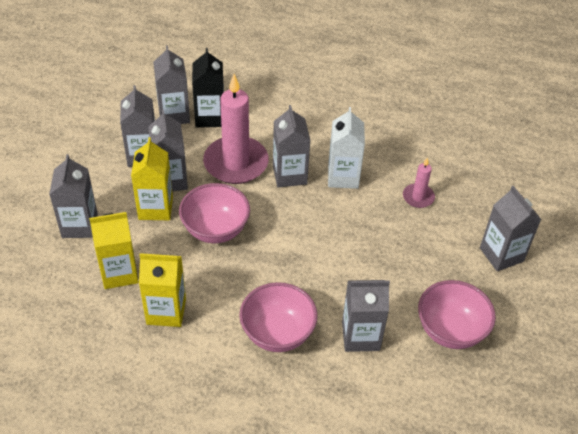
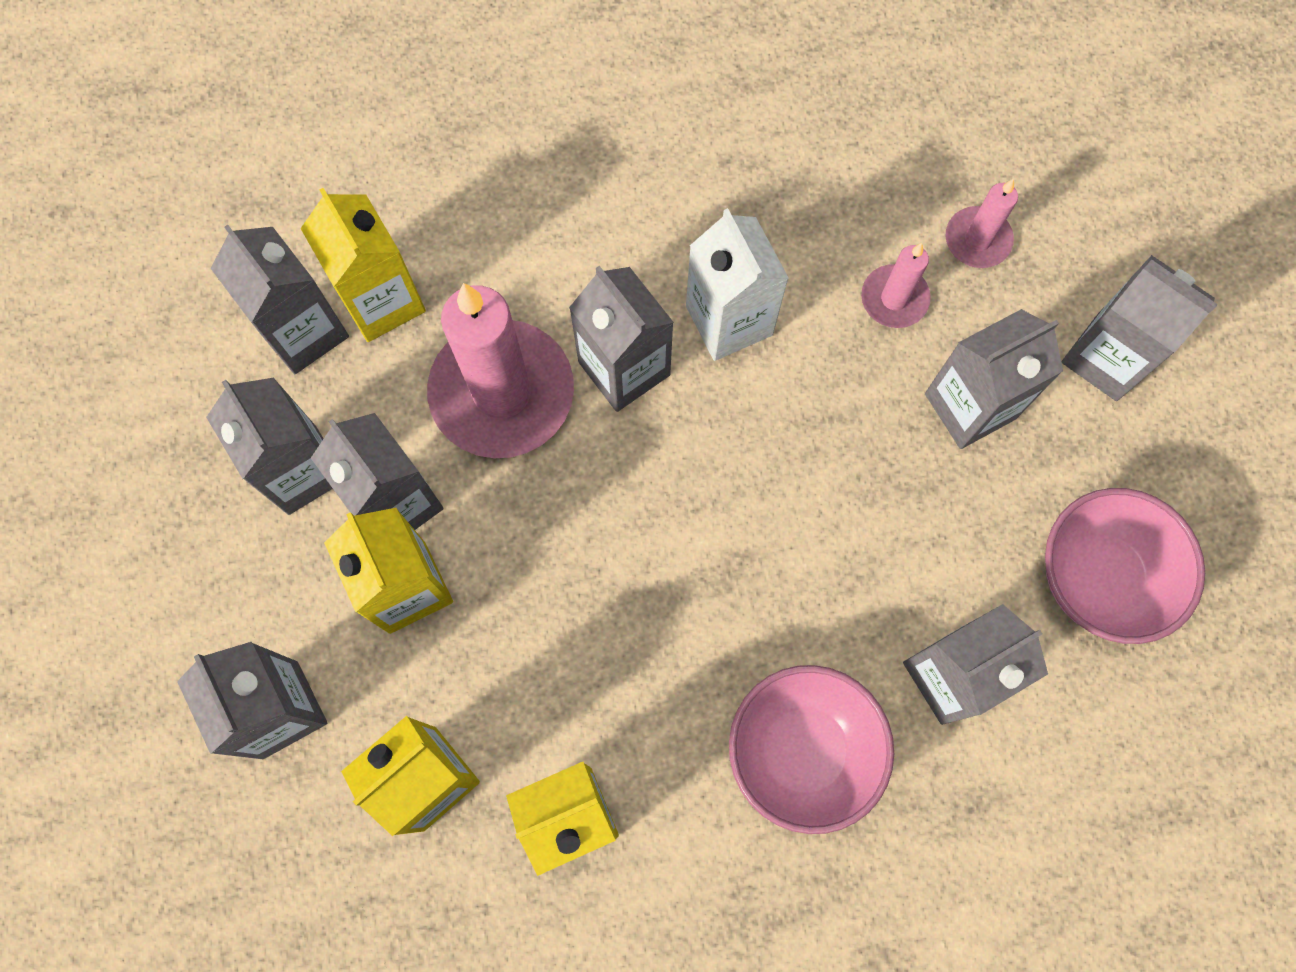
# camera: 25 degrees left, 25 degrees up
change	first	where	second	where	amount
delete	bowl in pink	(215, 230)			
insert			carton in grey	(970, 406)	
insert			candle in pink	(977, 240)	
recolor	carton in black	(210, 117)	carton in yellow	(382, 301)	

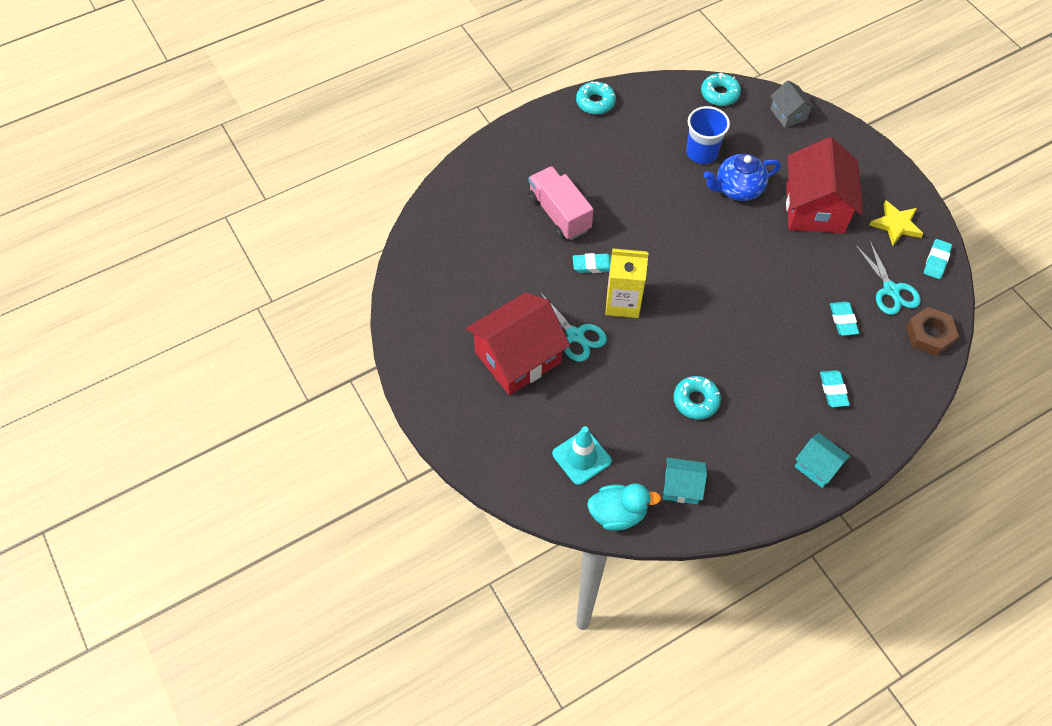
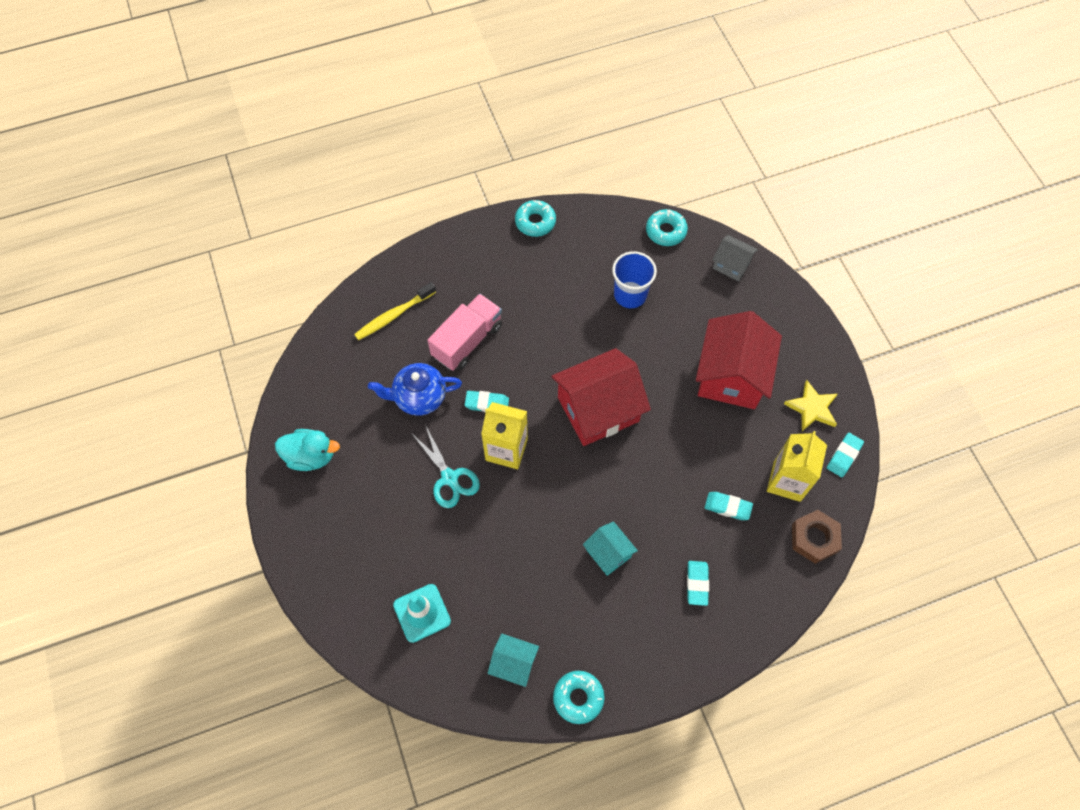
# camera: 10 degrees right, 5 degrees up
change	first	where	second	where	amount
insert			toothbrush in yellow	(393, 315)	
move	house in red	(518, 357)		(598, 409)	
move	duck in turquoise	(618, 514)		(311, 456)	
move	donut in turquoise	(696, 400)		(578, 698)	
move	teapot in blue	(737, 189)		(419, 397)	
move	house in turquoise	(817, 466)		(608, 553)	
replace	scissors in turquoise	(890, 290)	carton in yellow	(787, 481)	
rotate	truck in pink	(559, 214)		(467, 341)	60 degrees clockwise
rotate	house in grey	(788, 114)		(731, 265)	45 degrees counterclockwise
rotate	eraser in turquoise	(843, 320)		(727, 507)	75 degrees counterclockwise

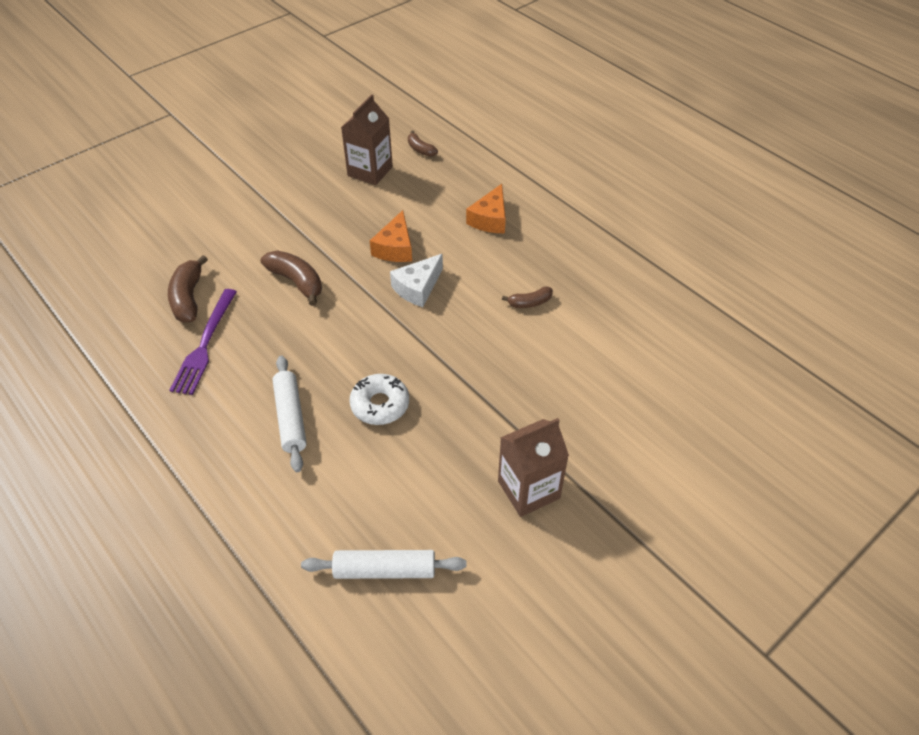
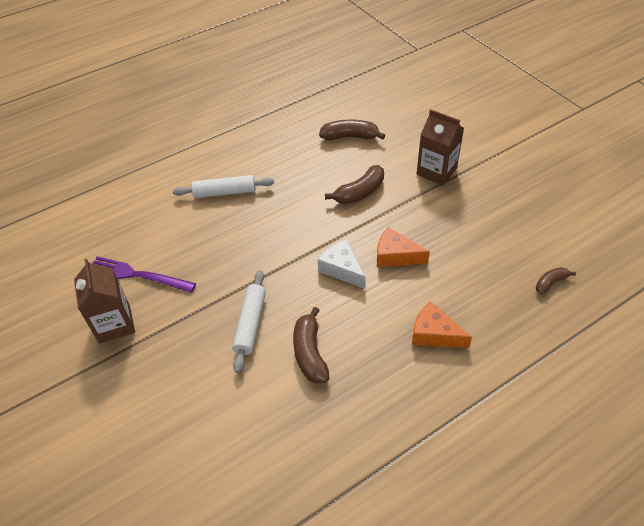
# camera: 100 degrees right, 0 degrees up
change	first	where	second	where	amount
delete	donut in white	(380, 404)			
move	fork in purple	(205, 344)		(137, 275)	
move	rolling pin in white	(385, 570)		(250, 324)	
move	carton in brown	(370, 171)		(436, 171)	
resize	banana in brown	(530, 303)		(310, 353)	x1.69

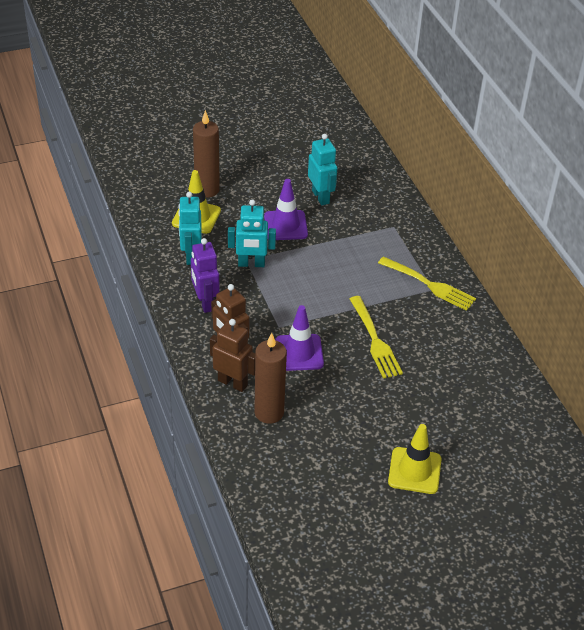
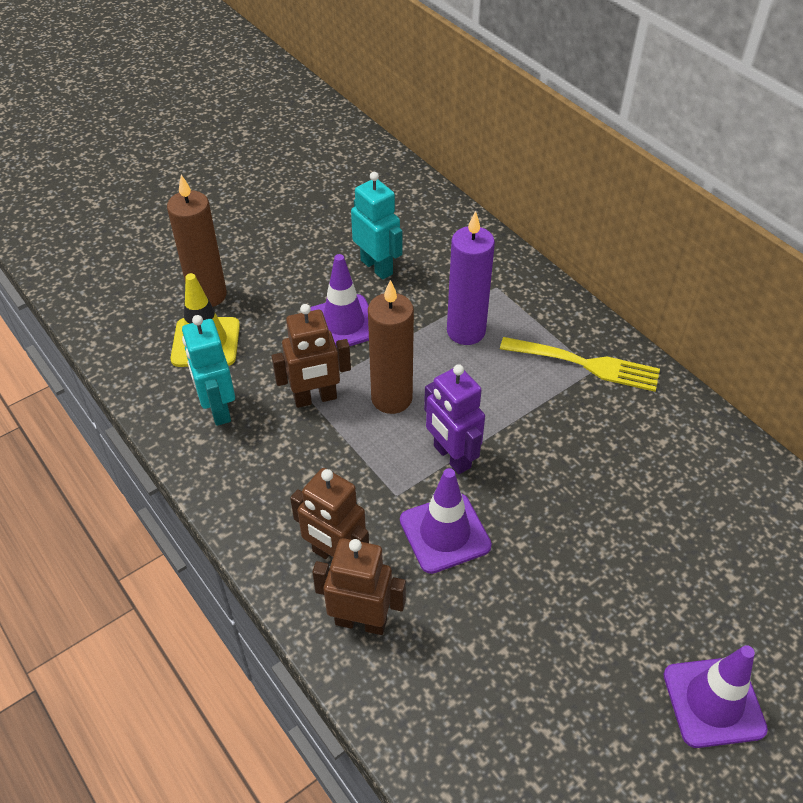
# camera: 15 degrees left, 5 degrees up
change	first	where	second	where	amount
delete	fork in yellow	(375, 340)			
insert			candle in purple	(466, 331)	
move	robot in purple	(205, 303)		(451, 457)	
move	candle in brown	(269, 412)		(391, 398)	
recolor	robot in turquoise	(251, 264)	robot in brown	(315, 398)	
recolor	traffic cone in yellow	(414, 471)	traffic cone in purple	(713, 702)	

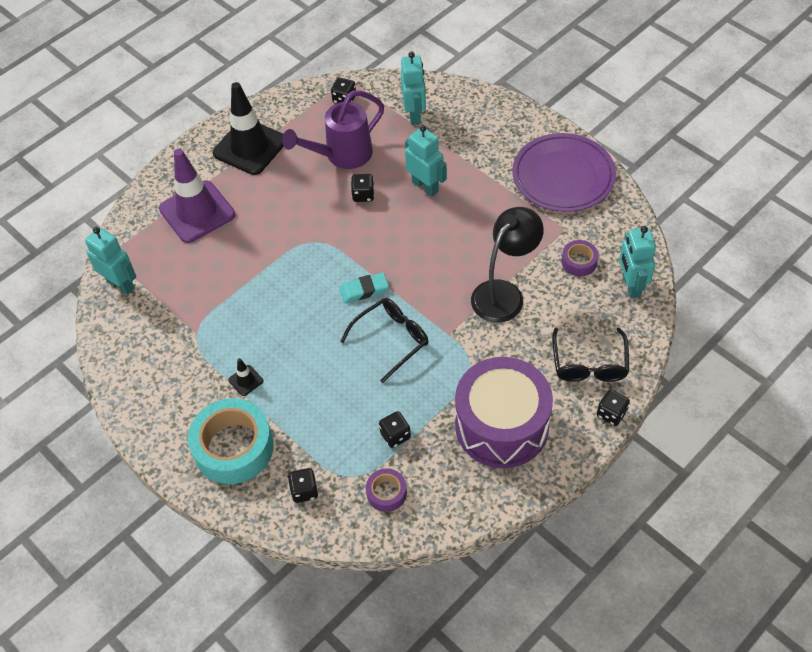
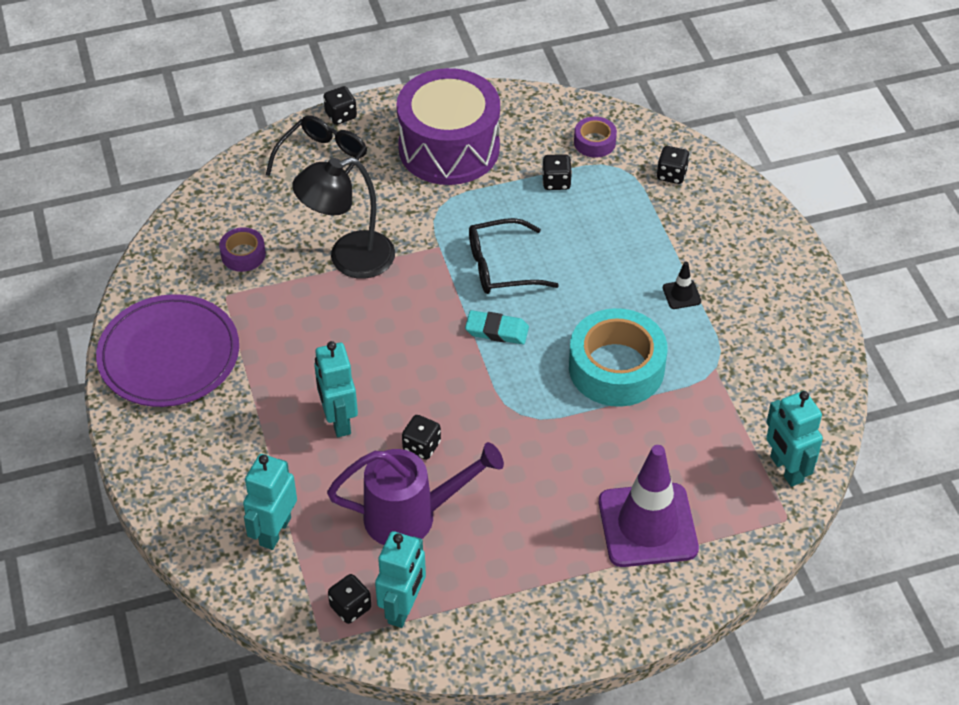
# camera: 155 degrees left, 5 degrees down
change	first	where	second	where	amount
delete	traffic cone in black	(250, 147)			
move	tape in turquoise	(233, 447)		(616, 368)	
move	robot in turquoise	(631, 285)		(403, 608)	

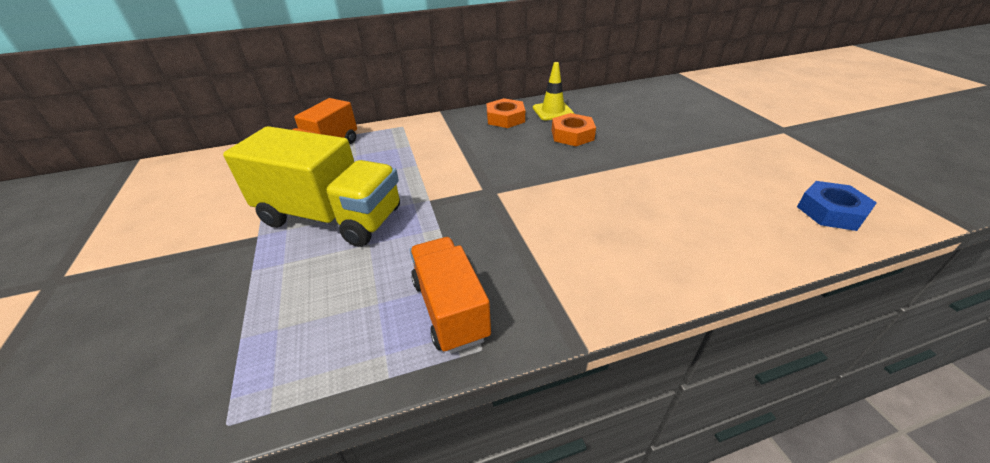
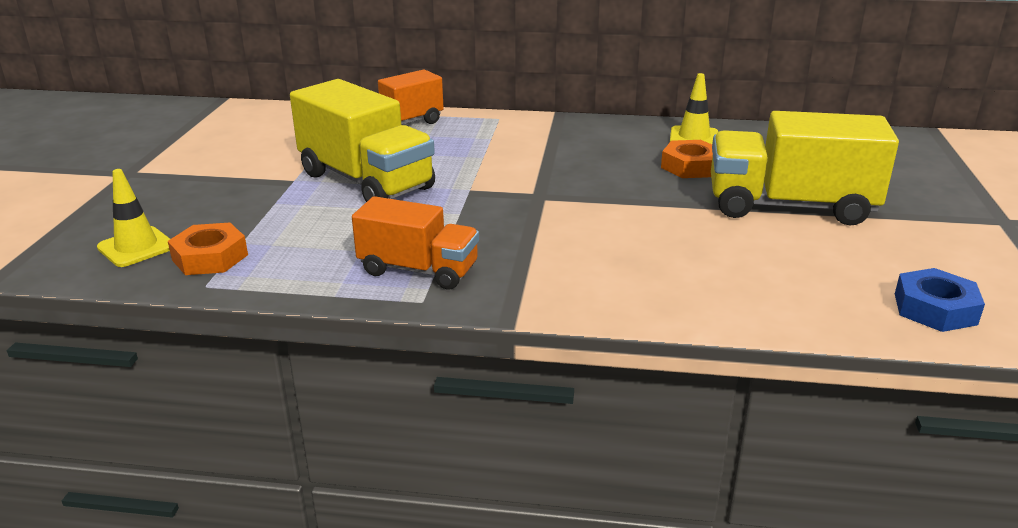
# camera: 25 degrees right, 10 degrees down
change	first	where	second	where	amount
insert			traffic cone in yellow	(136, 247)	
insert			truck in yellow	(790, 206)	
move	nut in orange	(505, 118)		(210, 257)	
rotate	truck in orange	(450, 309)		(418, 270)	105 degrees clockwise

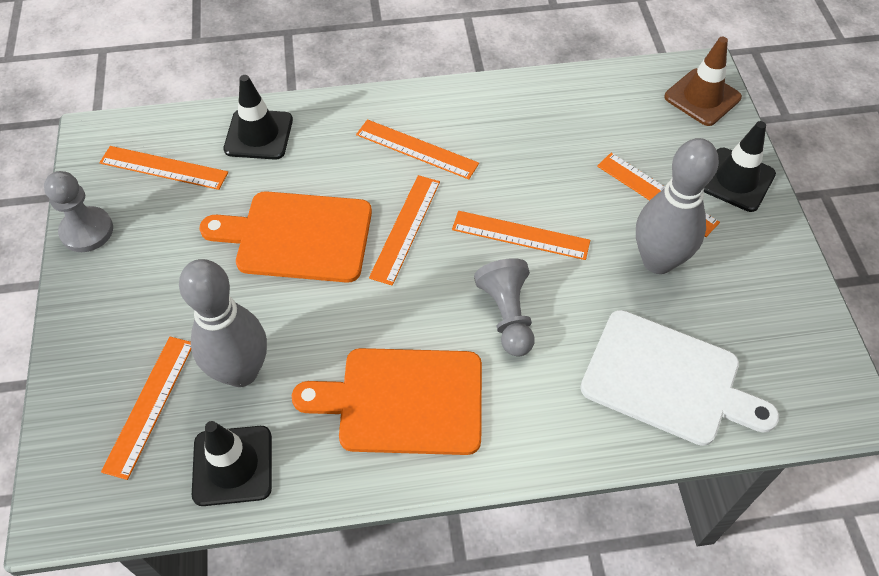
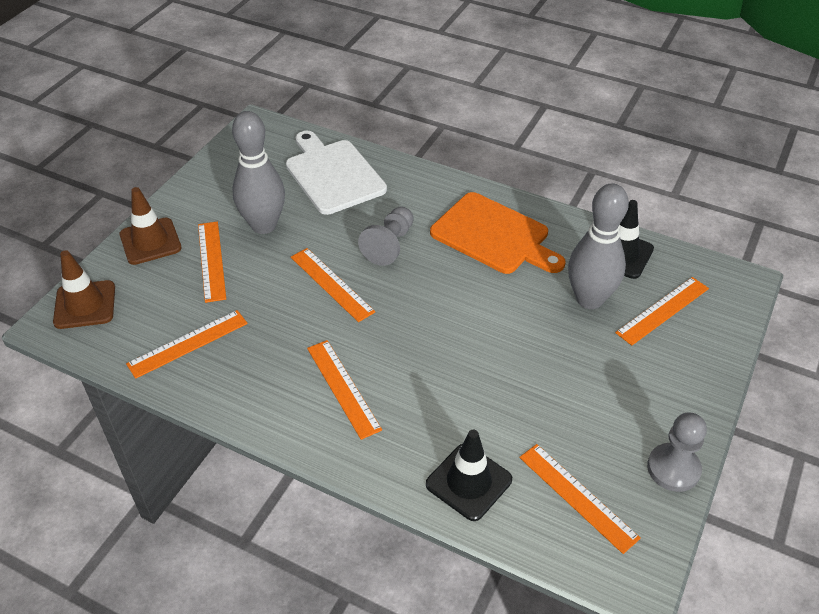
# camera: 145 degrees left, 10 degrees down
change	first	where	second	where	amount
delete	cutting board in orange	(297, 236)			
move	ruler in orange	(405, 228)		(188, 343)	
recolor	traffic cone in black	(736, 180)	traffic cone in brown	(150, 241)	

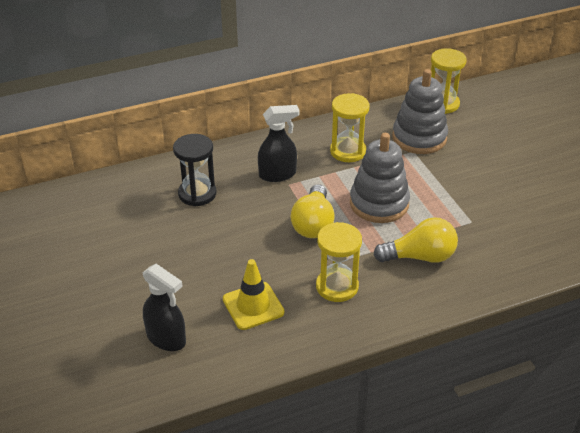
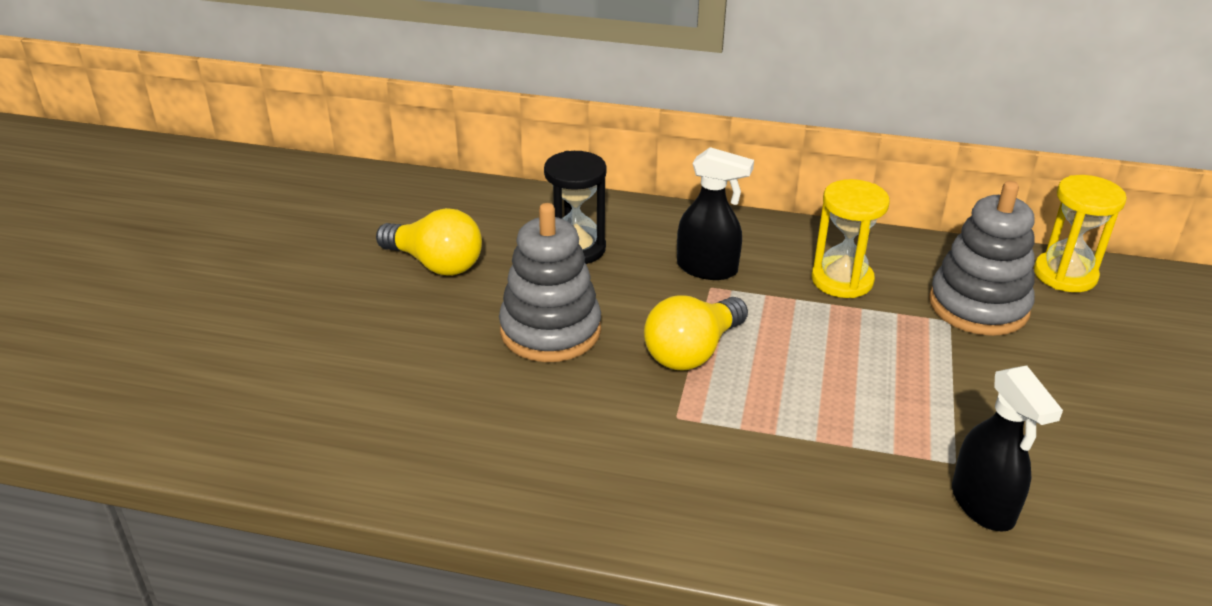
# camera: 35 degrees right, 5 degrees down
change	first	where	second	where	amount
delete	traffic cone in yellow	(253, 306)			
delete	hourglass in yellow	(337, 286)			
move	spray bottle in black	(166, 338)		(983, 505)	
move	stacking toy in grey	(379, 203)		(550, 330)	
move	light bulb in yellow	(420, 257)		(436, 264)	

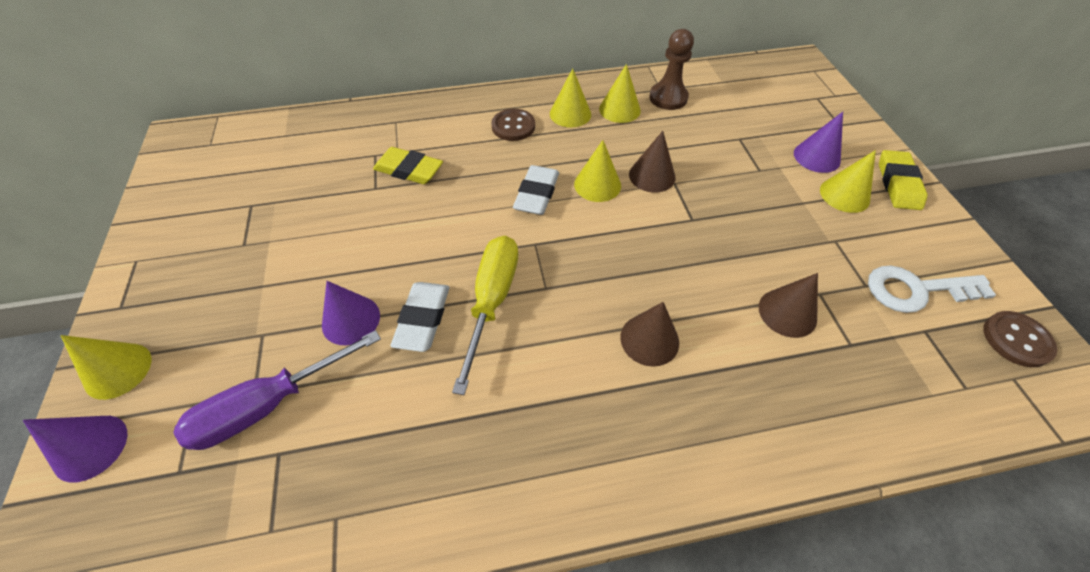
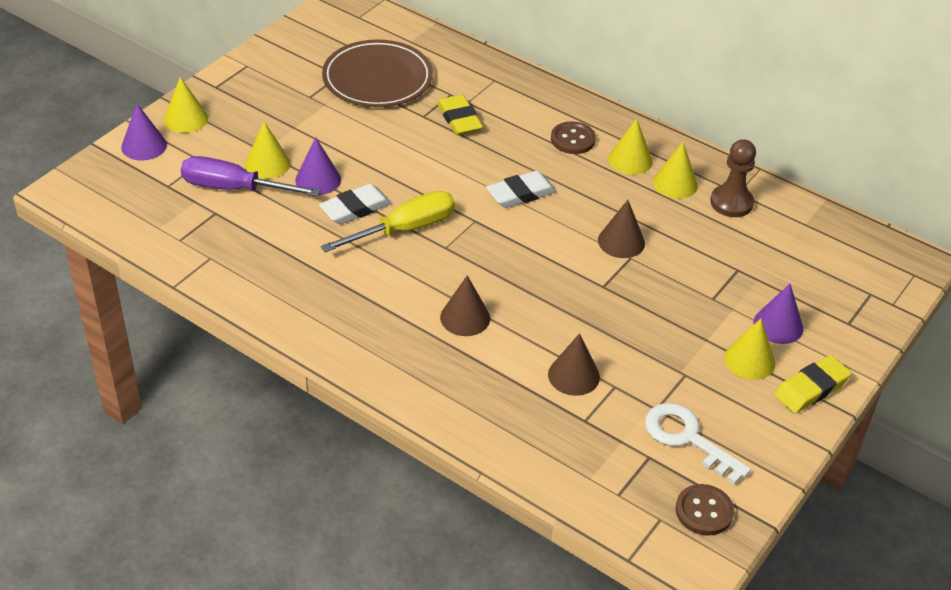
# camera: 45 degrees right, 10 degrees down
change	first	where	second	where	amount
insert			plate in brown	(377, 79)	
move	cone in yellow	(597, 184)		(267, 164)	

